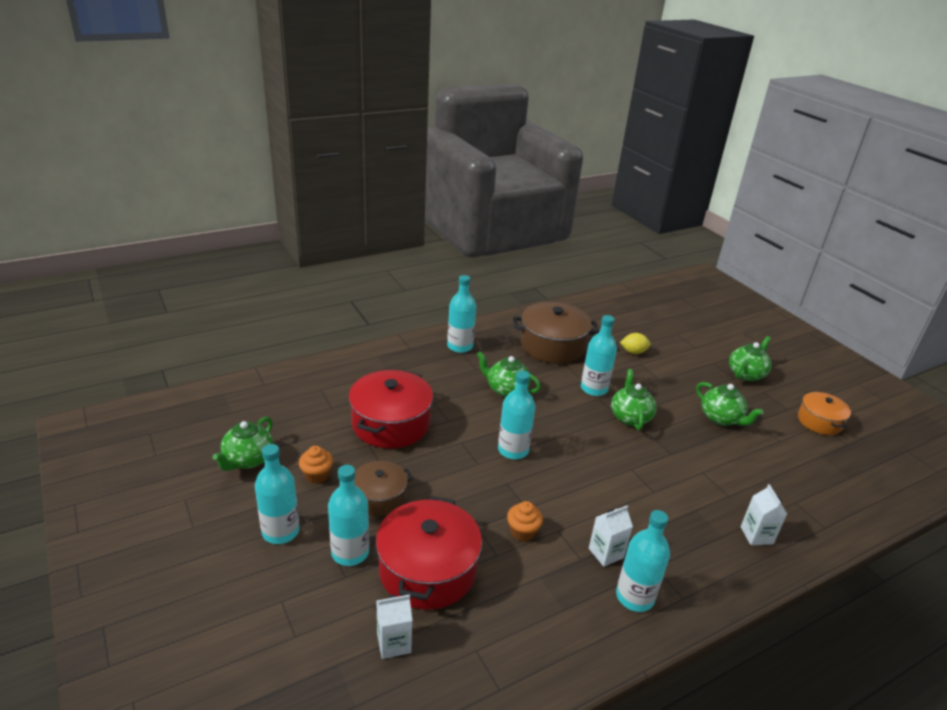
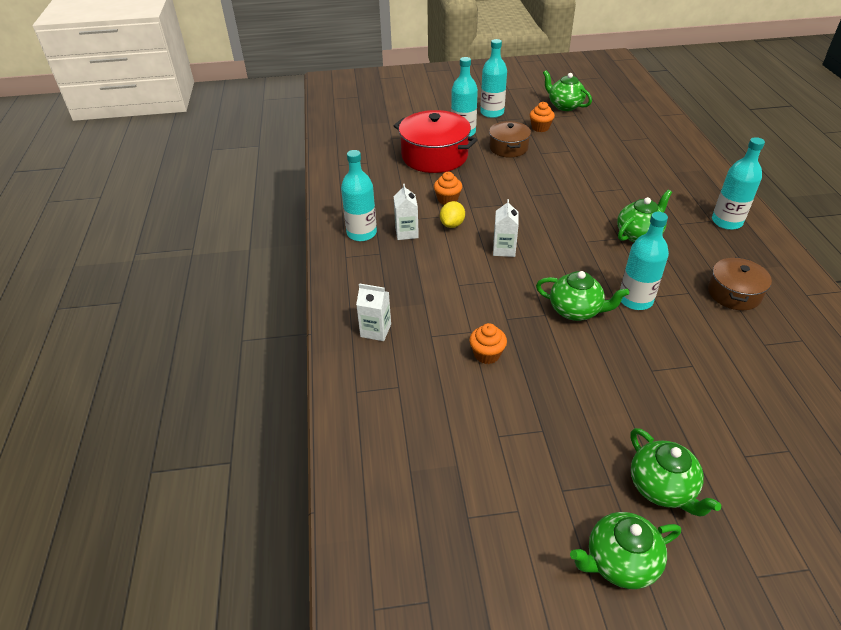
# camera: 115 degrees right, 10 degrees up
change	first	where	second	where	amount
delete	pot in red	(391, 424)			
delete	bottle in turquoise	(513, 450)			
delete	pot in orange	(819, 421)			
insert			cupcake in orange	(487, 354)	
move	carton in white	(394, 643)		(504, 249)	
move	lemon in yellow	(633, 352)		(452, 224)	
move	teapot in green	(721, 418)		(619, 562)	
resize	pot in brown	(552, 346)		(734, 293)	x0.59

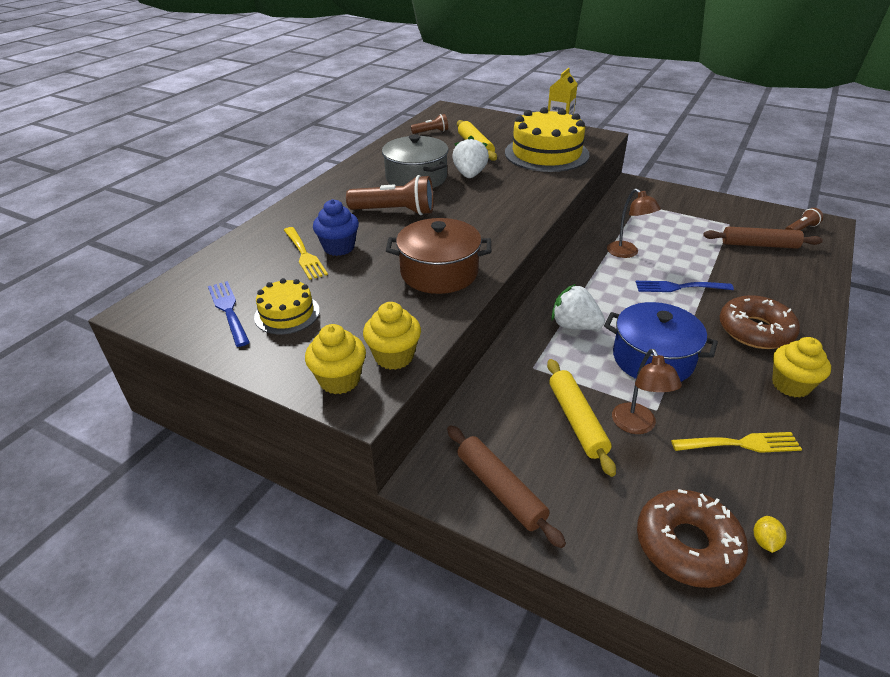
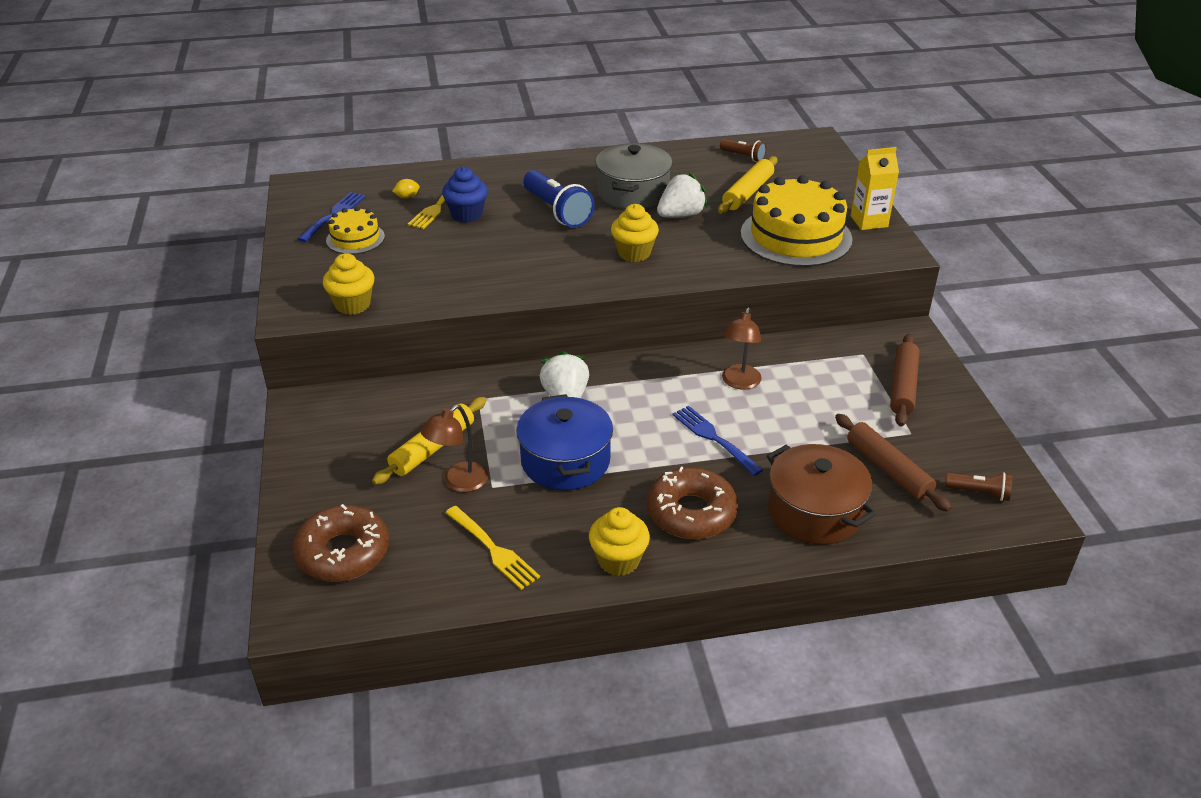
# camera: 50 degrees right, 0 degrees up
change	first	where	second	where	amount
move	cupcake in yellow	(339, 380)		(634, 253)	
move	pot in brown	(439, 272)		(814, 511)	
move	rolling pin in brown	(500, 490)		(903, 387)	
move	lemon in yellow	(765, 541)		(407, 197)	
recolor	flashlight in brown	(395, 211)	flashlight in blue	(557, 211)	

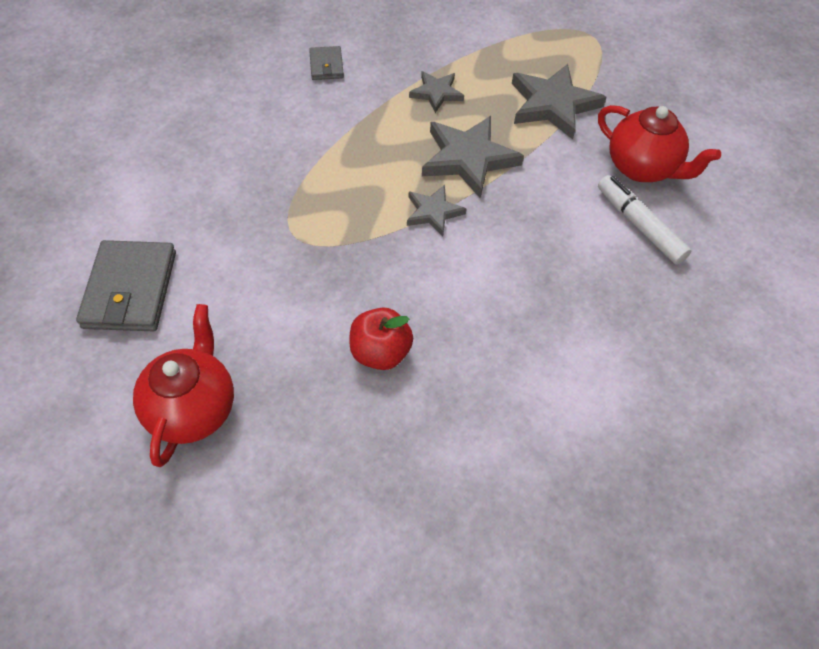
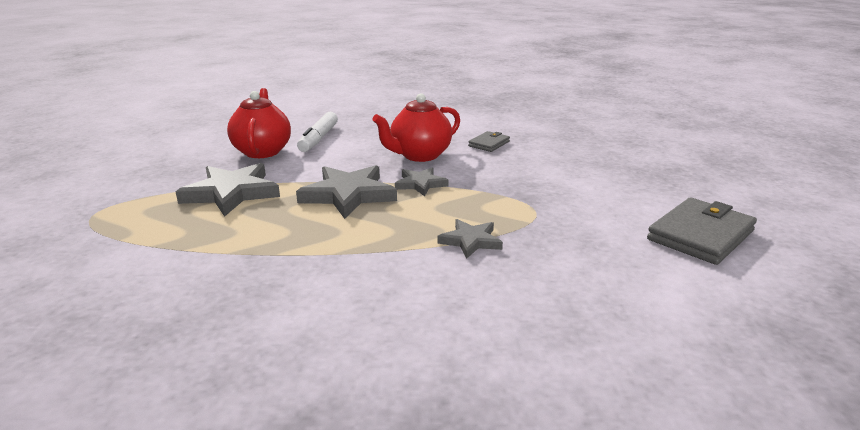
# camera: 135 degrees left, 30 degrees down
change	first	where	second	where	amount
delete	apple in red	(380, 353)			
move	teapot in red	(193, 408)		(419, 155)	
move	wallet in grey	(326, 65)		(489, 144)	
move	star in grey	(436, 93)		(470, 241)	

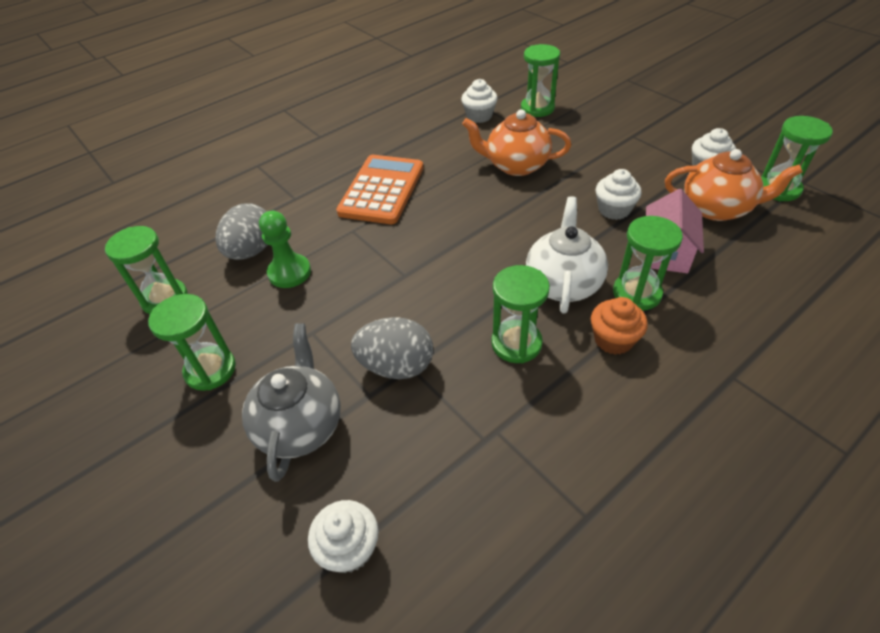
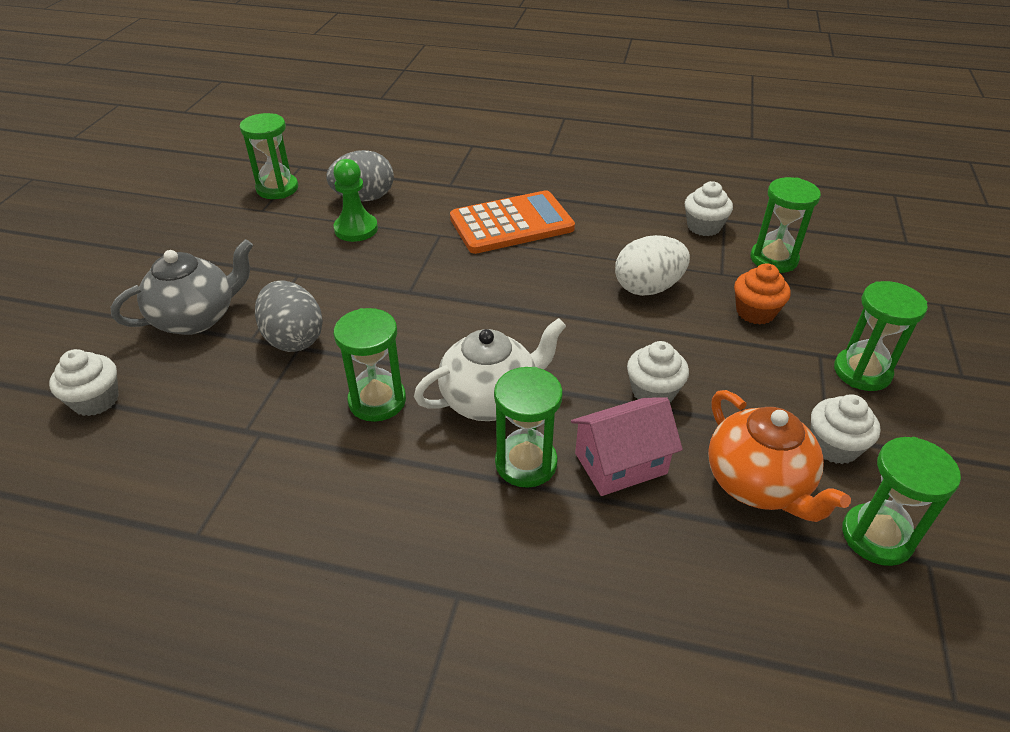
# camera: 50 degrees right, 5 degrees down
change	first	where	second	where	amount
move	hourglass in green	(210, 370)		(862, 372)	
move	cupcake in orange	(613, 339)		(755, 312)	
replace	teapot in orange	(516, 165)	egg in white	(648, 288)	

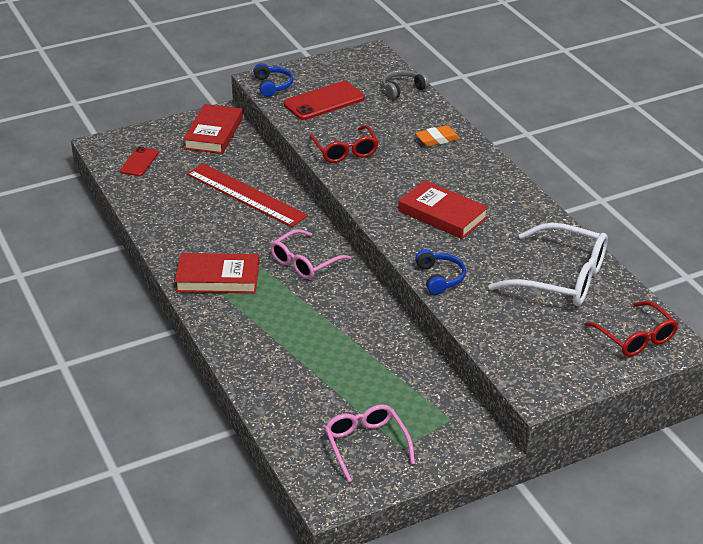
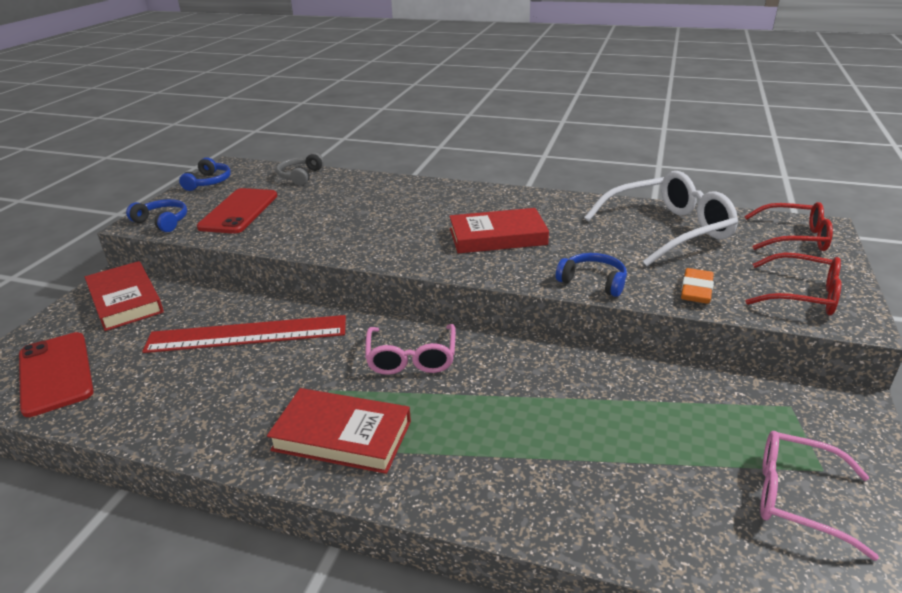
# camera: 45 degrees left, 5 degrees down
change	first	where	second	where	amount
insert			headphones in blue	(209, 182)	
move	glasses in red	(345, 151)		(802, 295)	
move	eraser in orange	(437, 139)		(696, 290)	
rotate	book in red	(218, 278)		(342, 436)	60 degrees clockwise
resize	phone in red	(139, 162)		(56, 373)	x1.67

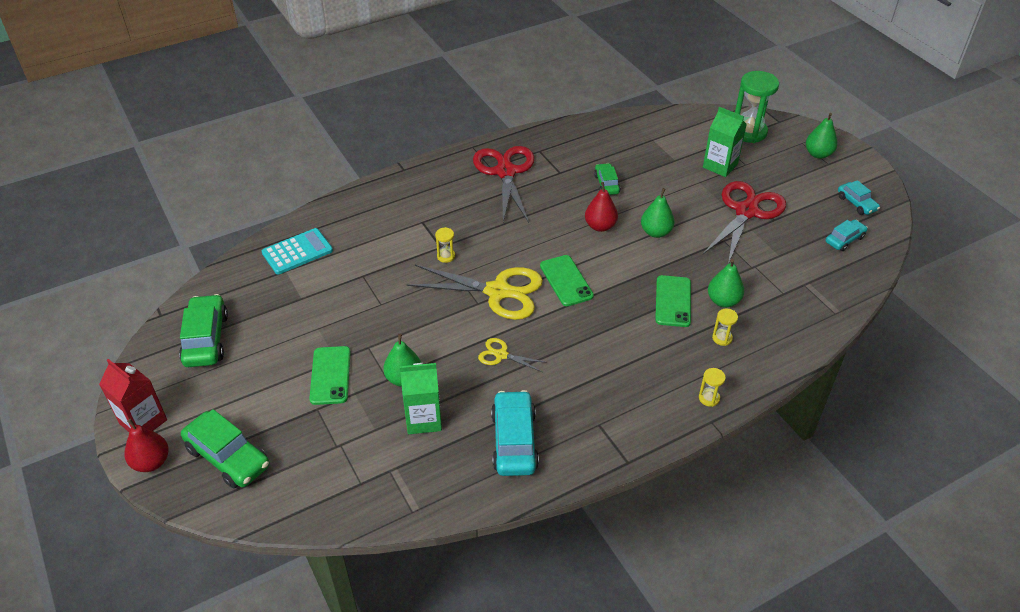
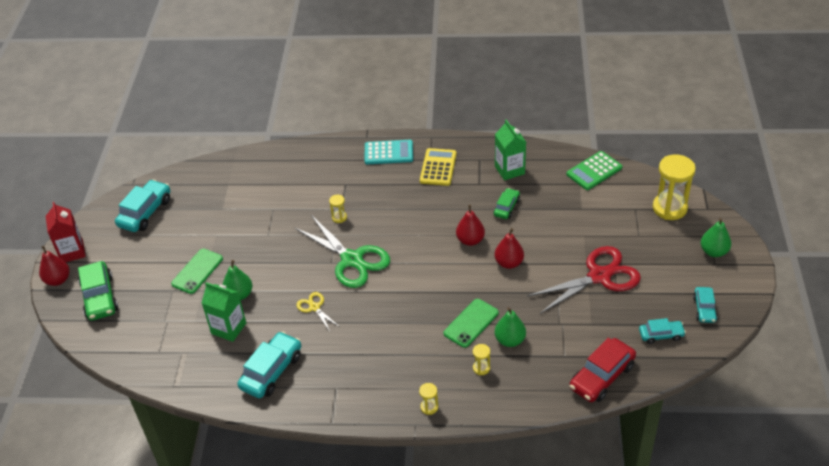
# camera: 35 degrees right, 0 degrees up
change	first	where	second	where	amount
delete	phone in green	(566, 281)			
insert			calculator in green	(594, 171)	
insert			car in red	(602, 377)	
move	calculator in turquoise	(297, 252)		(388, 152)	
move	carton in green	(720, 166)		(509, 170)	
replace	scissors in red	(505, 172)	calculator in yellow	(438, 167)	
recolor	car in green	(206, 339)	car in turquoise	(145, 212)	
recolor	scissors in yellow	(498, 292)	scissors in green	(352, 260)	
recolor	pear in green	(656, 232)	pear in red	(509, 263)	
recolor	hourglass in green	(748, 132)	hourglass in yellow	(669, 208)	

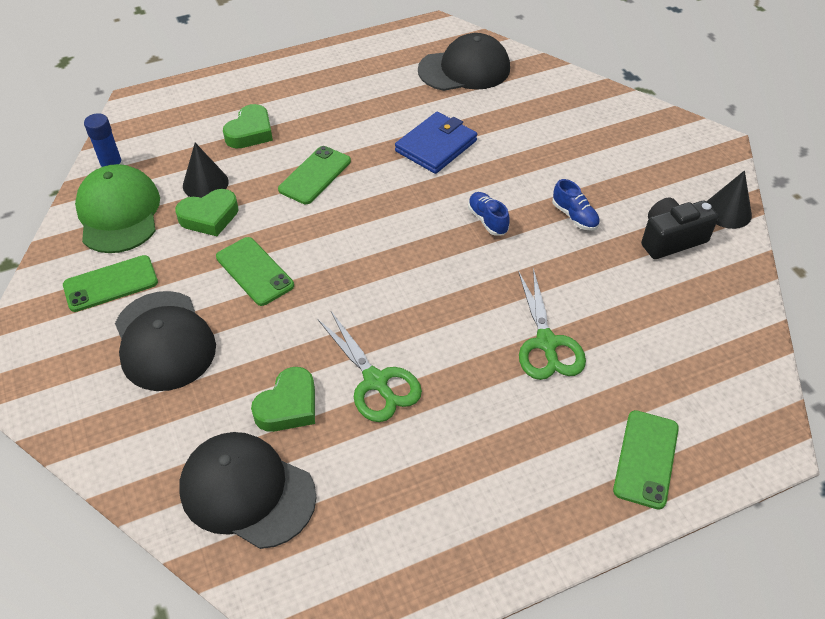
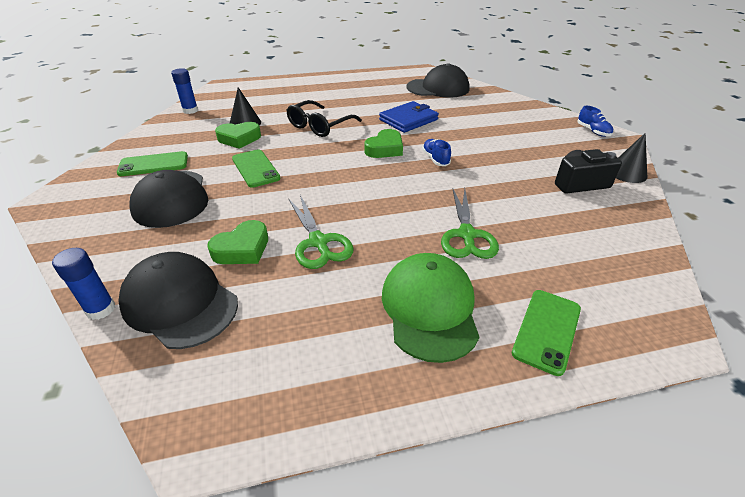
# camera: 10 degrees right, 10 degrees down
change	first	where	second	where	amount
insert			glue stick in blue	(101, 309)	
move	cap in green	(119, 213)		(429, 308)	
move	heart in green	(250, 132)		(385, 149)	
move	shoe in blue	(574, 216)		(593, 131)	
replace	phone in green	(315, 175)	glasses in black	(320, 126)	

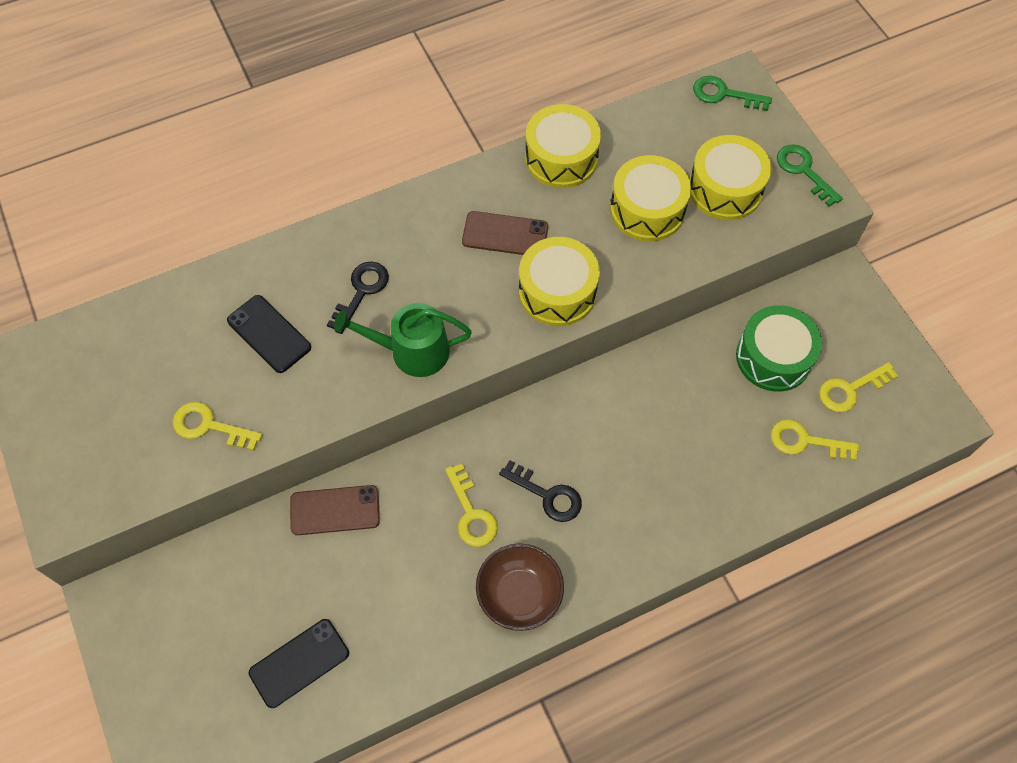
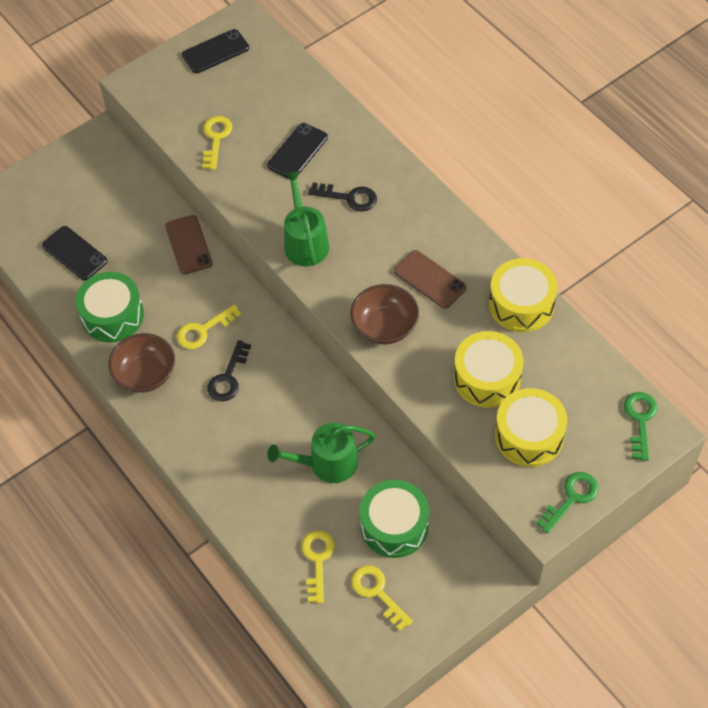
# camera: 80 degrees right, 5 degrees down
change	first	where	second	where	amount
insert			drum in green	(112, 315)	
insert			phone in black	(215, 51)	
insert			watering can in green	(327, 463)	
replace	drum in yellow	(557, 292)	bowl in brown	(384, 327)	
rotate	phone in brown	(505, 234)		(430, 279)	45 degrees counterclockwise

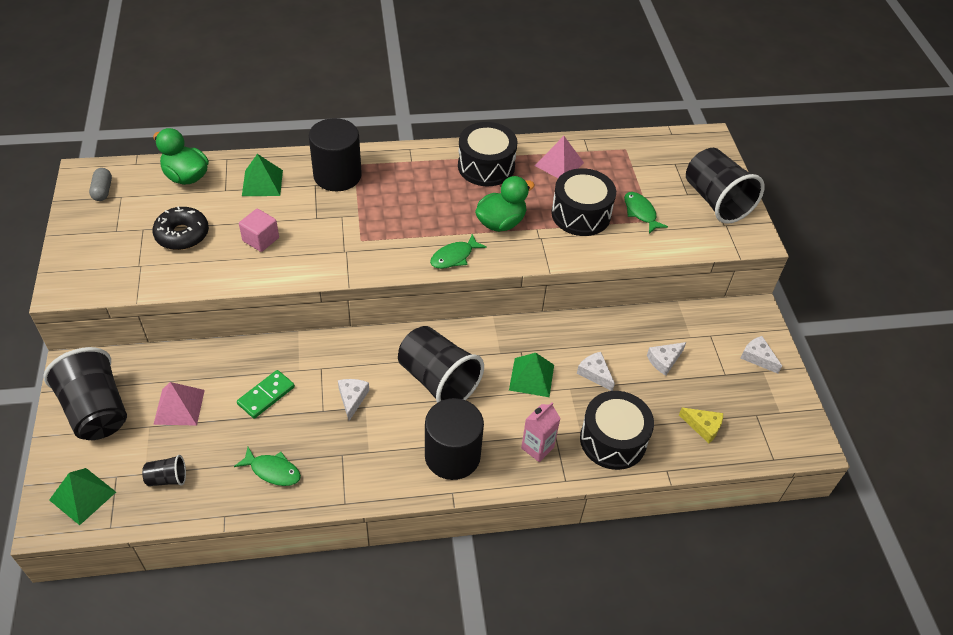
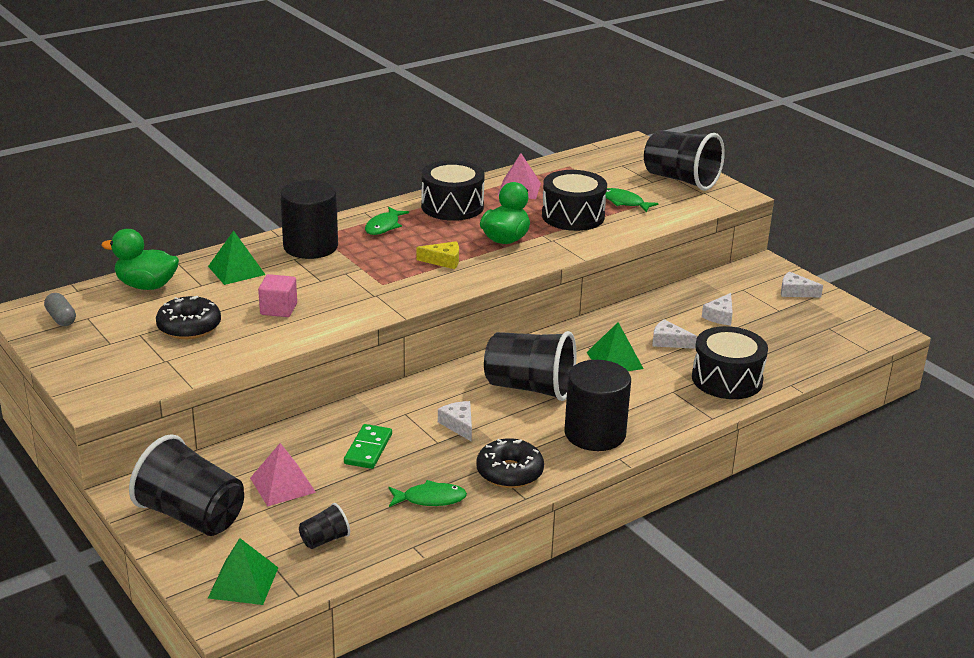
# camera: 25 degrees left, 20 degrees down
change	first	where	second	where	amount
delete	carton in pink	(537, 447)			
insert			donut in black	(509, 472)	
move	fish in green	(454, 257)		(384, 226)	
move	cheese in yellow	(703, 427)		(443, 261)	

